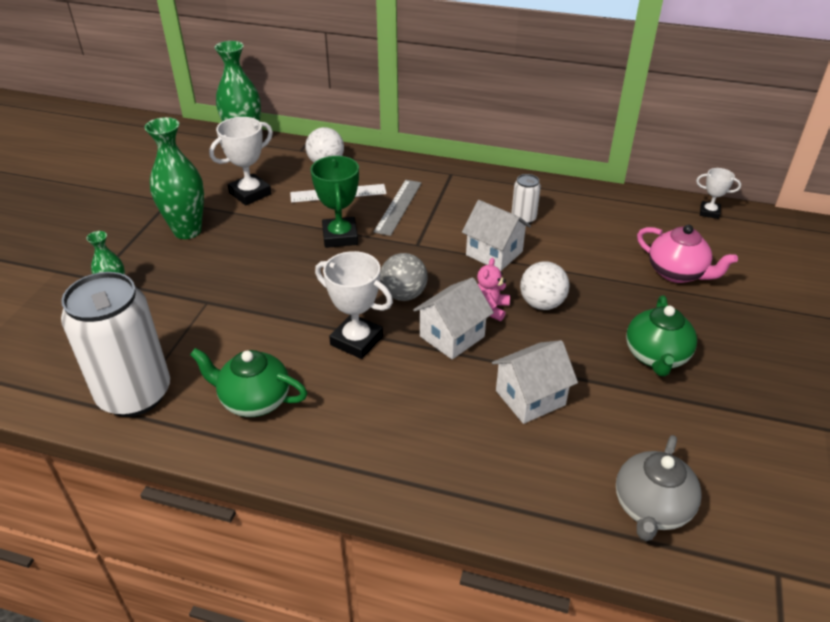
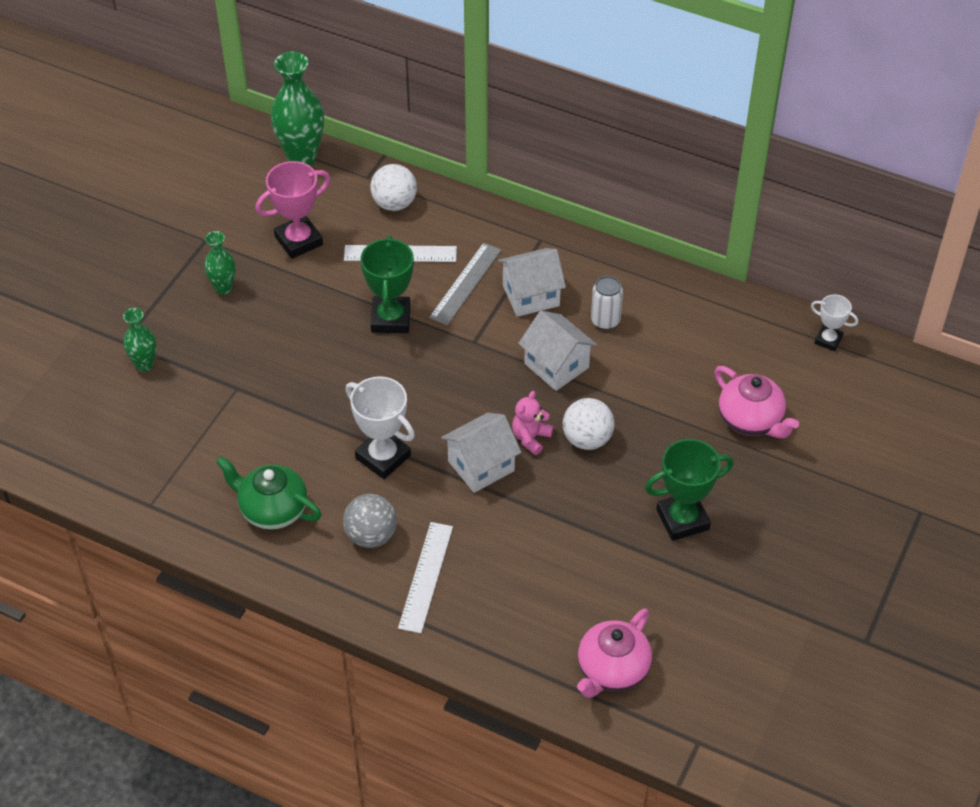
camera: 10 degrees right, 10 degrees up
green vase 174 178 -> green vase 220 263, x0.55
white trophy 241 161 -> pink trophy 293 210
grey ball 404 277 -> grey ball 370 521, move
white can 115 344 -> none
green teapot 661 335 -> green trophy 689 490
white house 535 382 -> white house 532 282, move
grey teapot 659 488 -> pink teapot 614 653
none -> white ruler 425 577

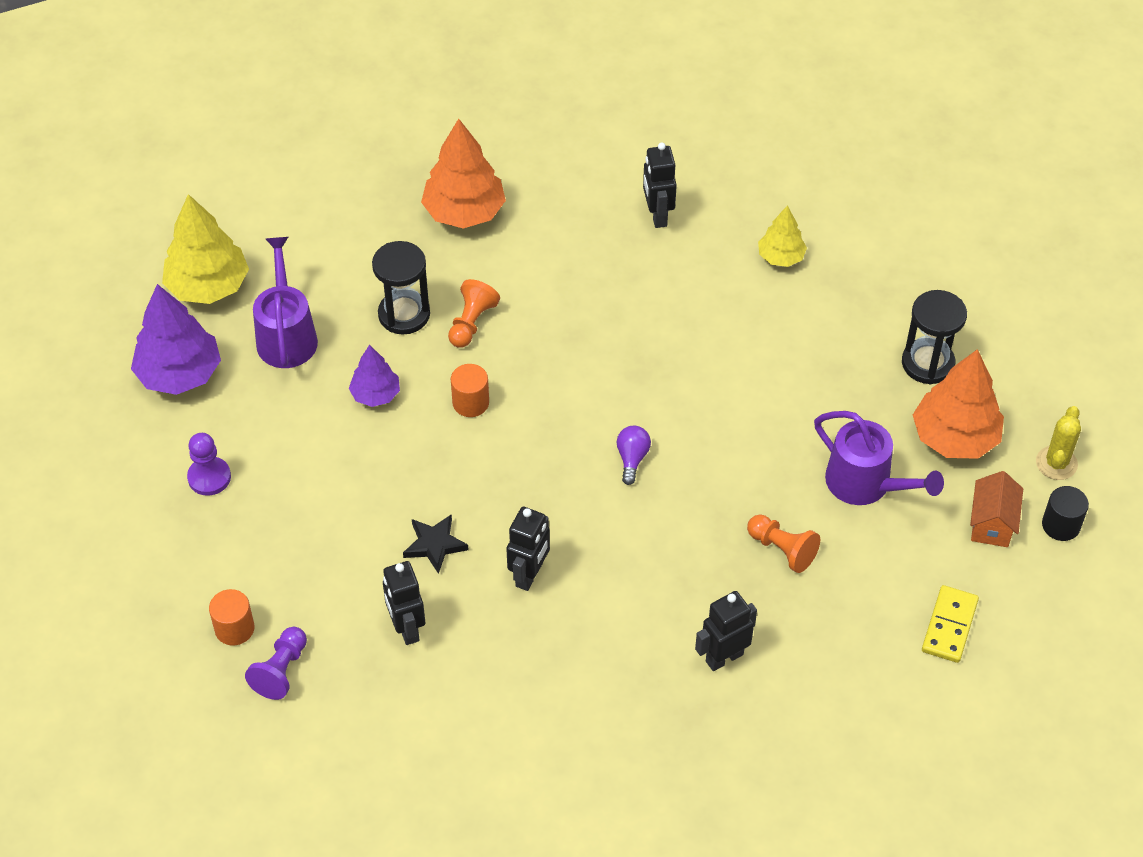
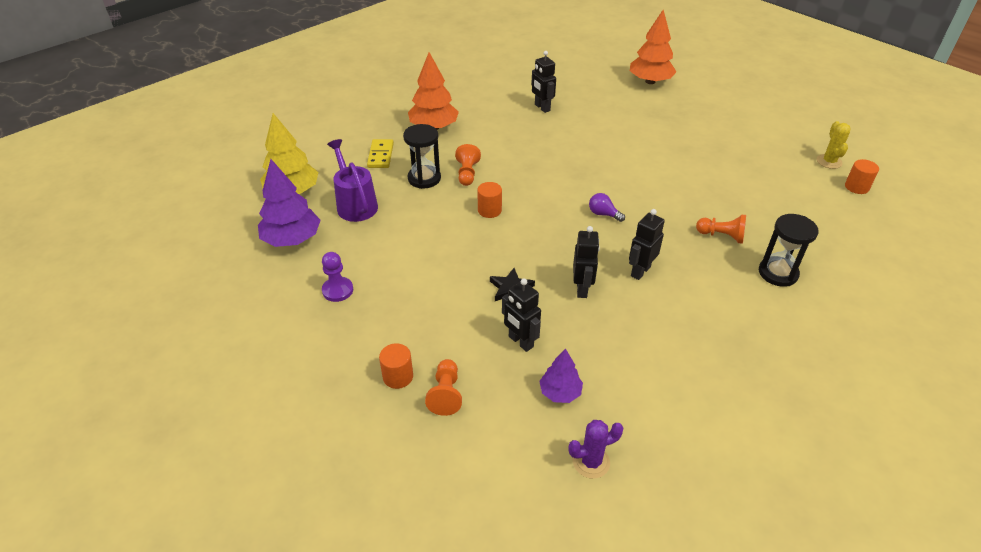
camera: 20 degrees left, 10 degrees down
yellow tree 782 236 -> none
black hourglass 934 337 -> black hourglass 788 250, move
purple tree 374 376 -> purple tree 561 376, move
orange tree 958 404 -> orange tree 653 47, move
purple watering can 879 458 -> none
purple light bulb 634 455 -> purple light bulb 607 207, 45 degrees counterclockwise
orange house 996 509 -> none
black cylinder 1065 513 -> orange cylinder 862 176
yellow domino 950 624 -> yellow domino 380 153, move
black robot 726 631 -> black robot 647 244, move
purple pawn 276 663 -> orange pawn 443 387
none -> purple cactus 596 449

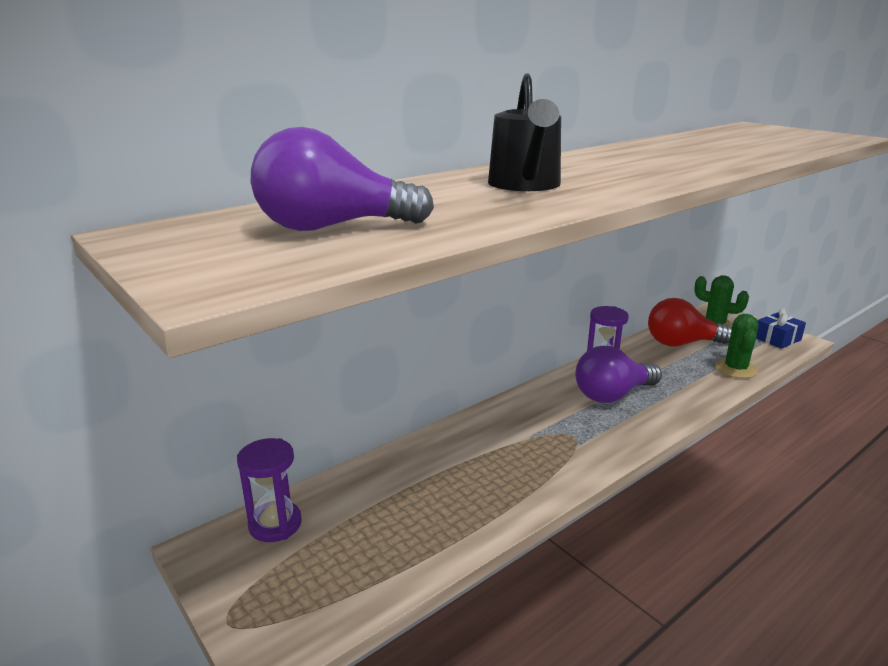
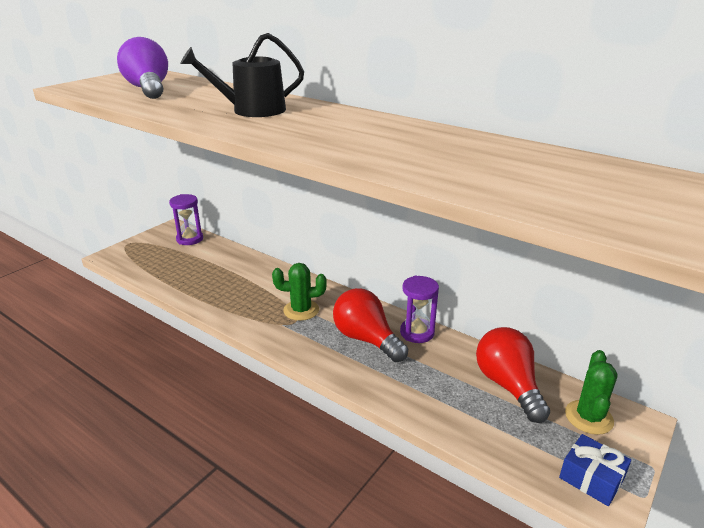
camera: 75 degrees right, 5 degrees up
green cactus 737 346 -> green cactus 299 292, move
purple light bulb 619 374 -> red light bulb 370 325

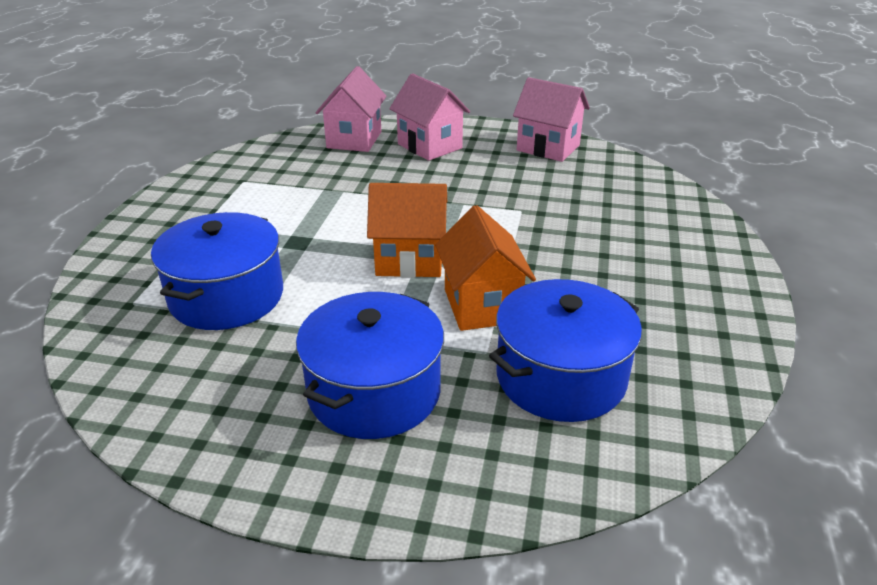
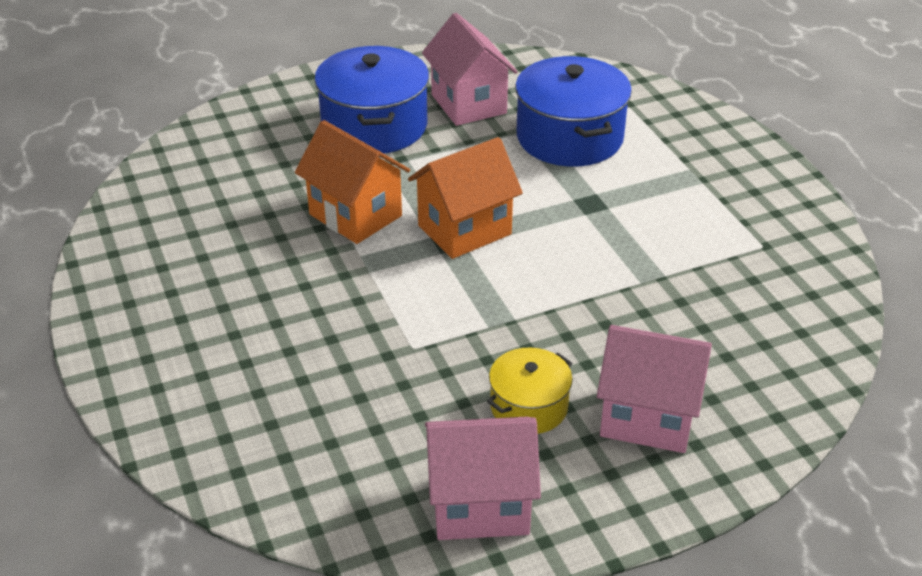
camera: 145 degrees right, 5 degrees up
pink house 351 109 -> pink house 469 69, move
blue pot 565 350 -> none
none -> yellow pot 530 391

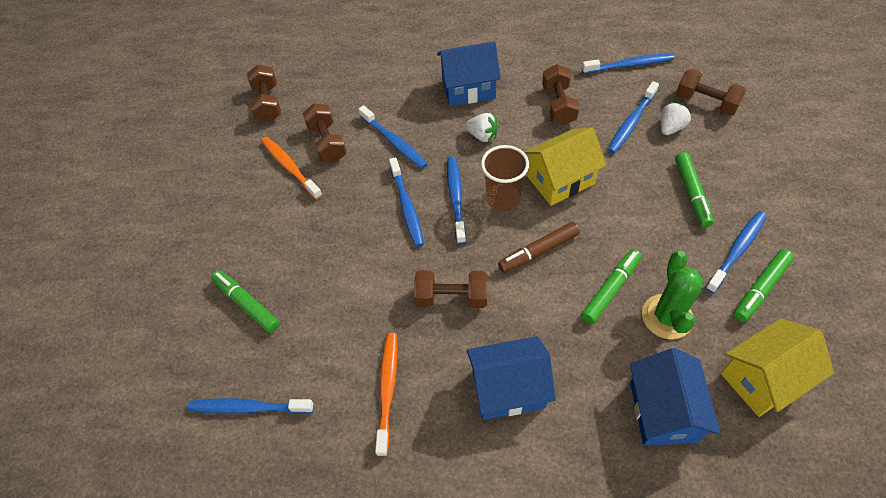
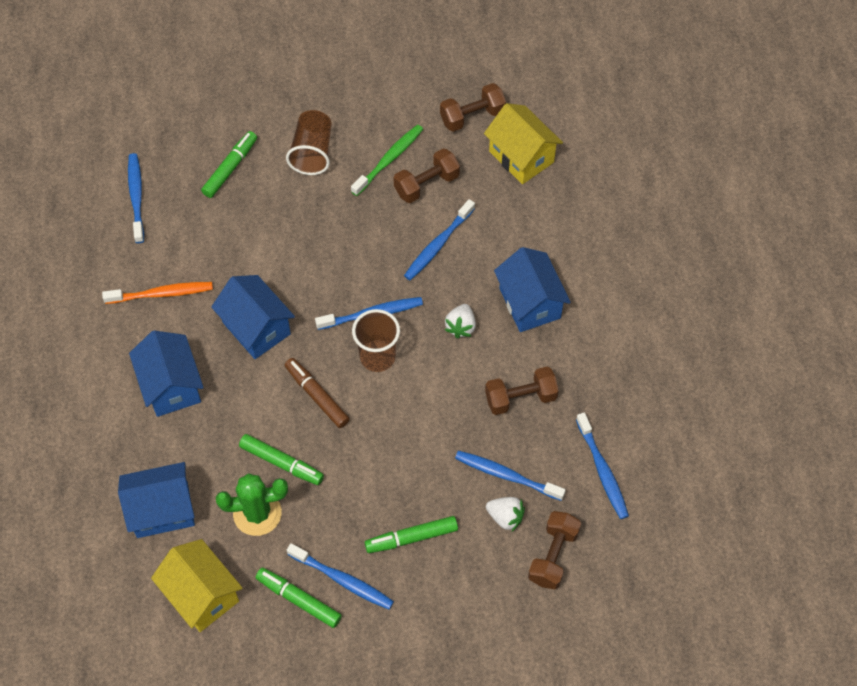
camera: 75 degrees right, 5 degrees up
yellow house 565 167 -> yellow house 523 143, move
orange toothbrush 291 168 -> green toothbrush 387 160
blue toothbrush 406 202 -> none
brown dumbbell 450 289 -> blue house 253 317
none -> brown cup 309 142

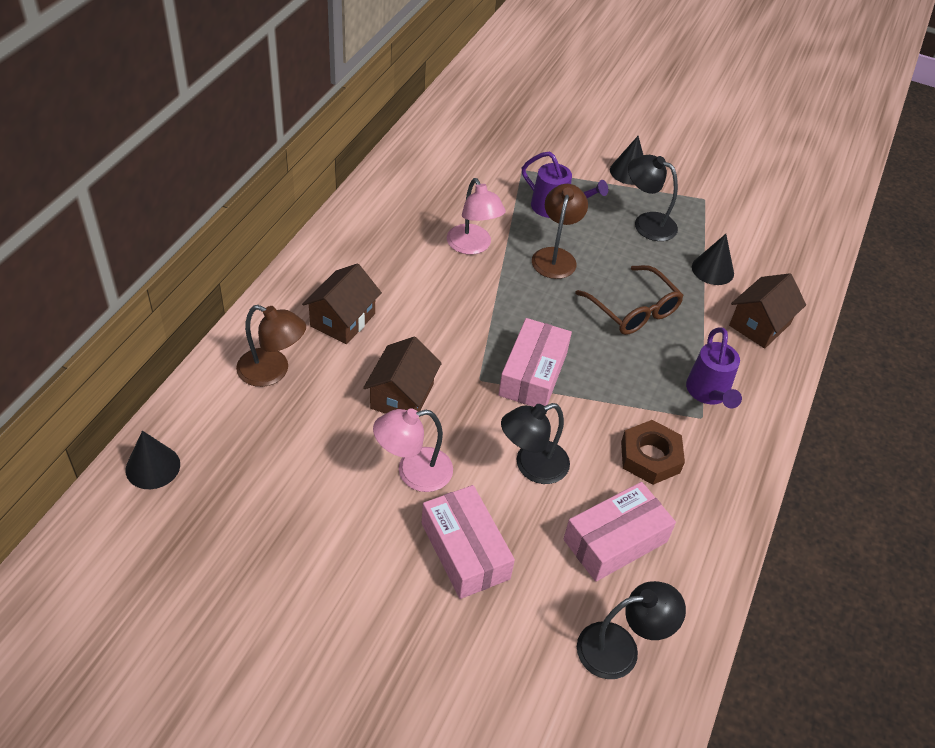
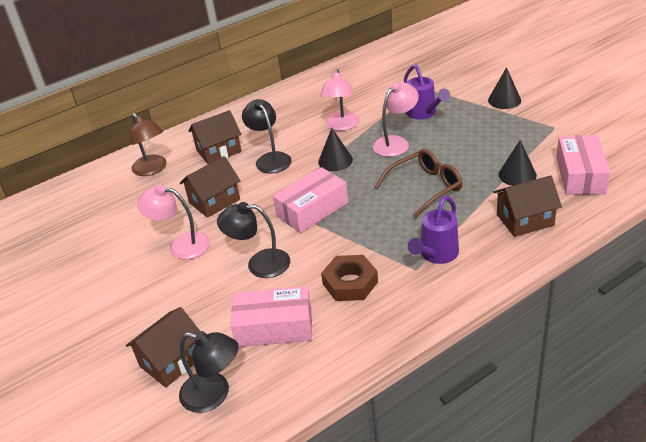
camera: 40 degrees right, 10 degrees down
black lamp 653 198 -> black lamp 266 136, move
brown lamp 560 231 -> pink lamp 396 119
brown glasses 629 300 -> brown glasses 419 184, 120 degrees counterclockwise
black cone 153 460 -> black cone 335 149, move
pink box 468 542 -> pink box 583 165, move
none -> brown house 163 347

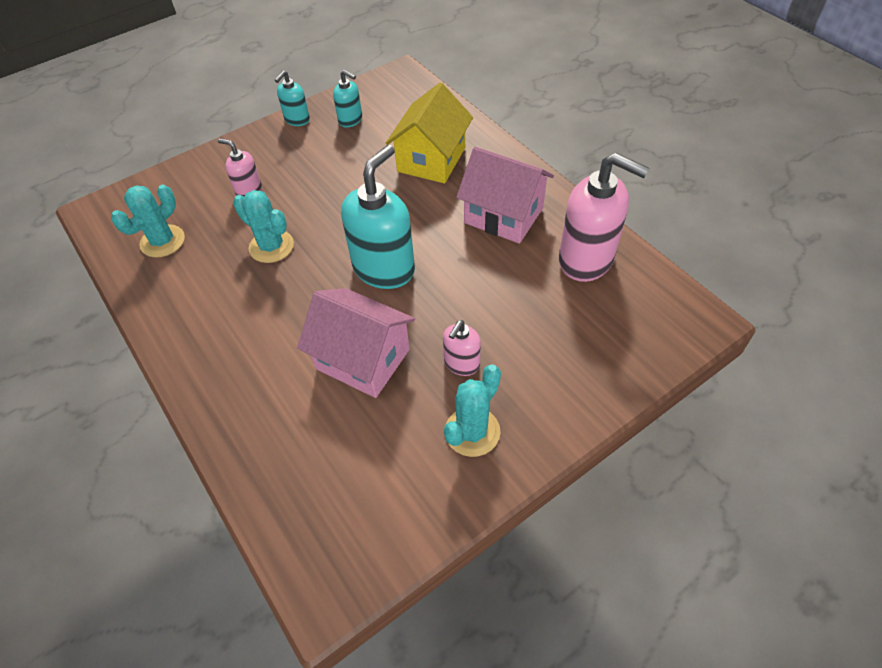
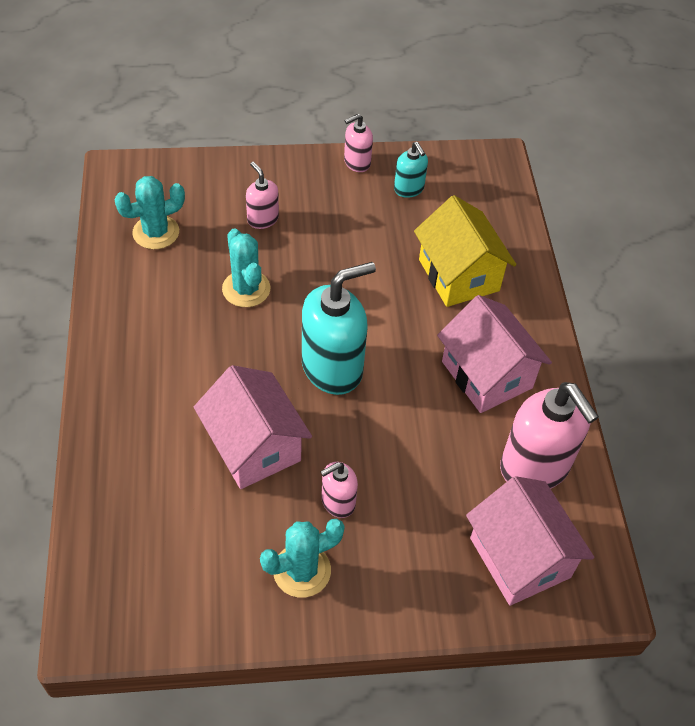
camera: 25 degrees right, 0 degrees up
turquoise soap dispenser 292 98 -> pink soap dispenser 358 143
yellow house 429 133 -> yellow house 465 251, 75 degrees counterclockwise
none -> pink house 530 541

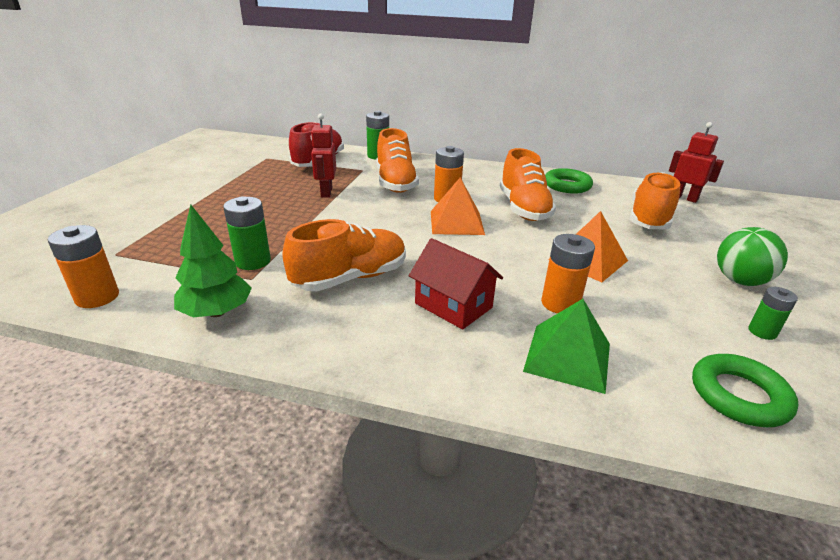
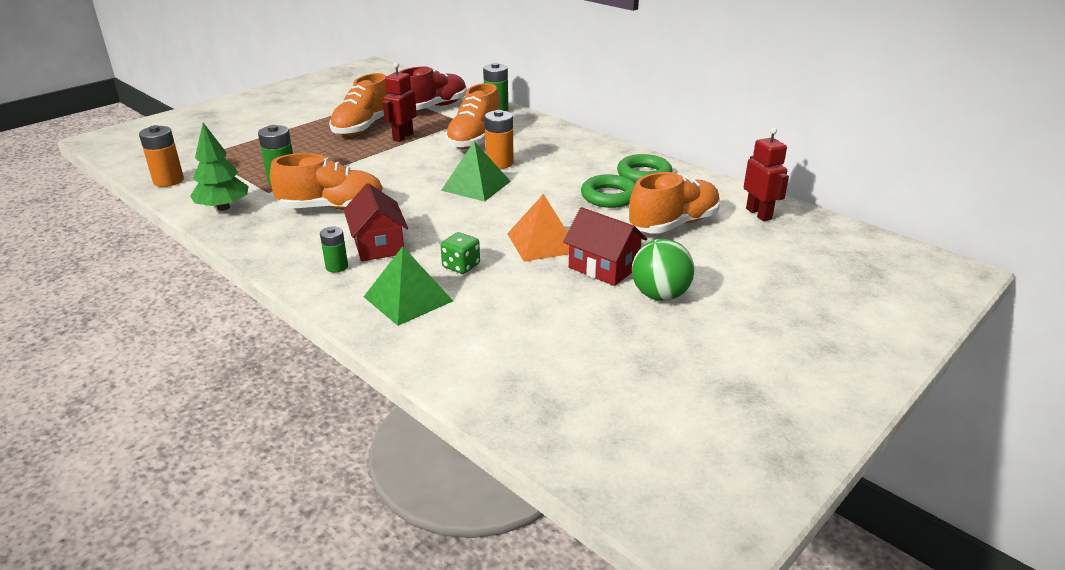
camera: 30 degrees right, 0 degrees up
orange shoe 528 184 -> orange shoe 359 104, move
orange pyramid 458 206 -> green pyramid 476 171
orange battery 568 274 -> green dice 460 253
green battery 773 313 -> green battery 334 250, move
green ring 745 390 -> green ring 608 191, move
none -> red house 605 246

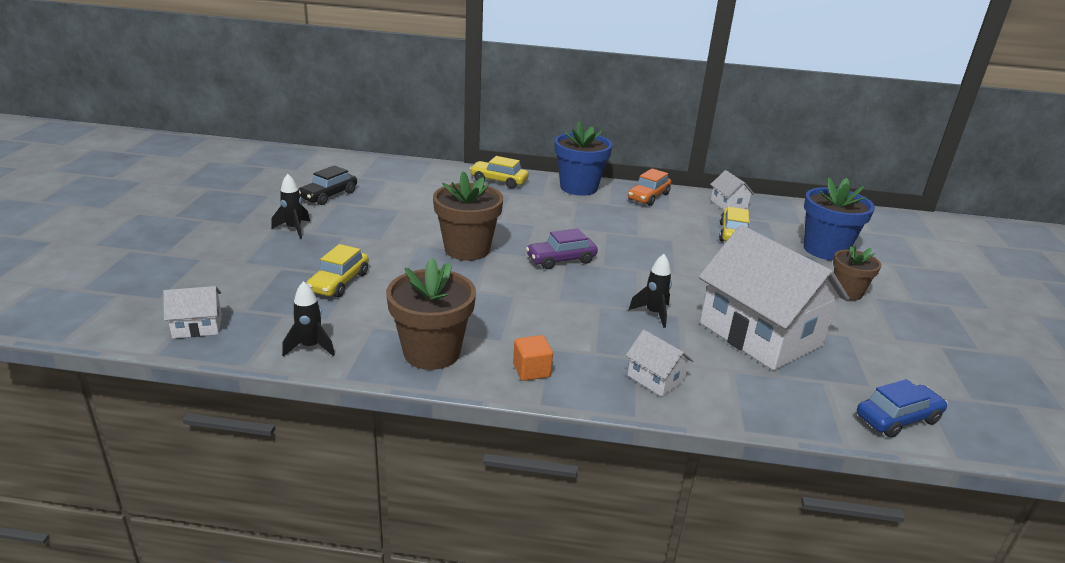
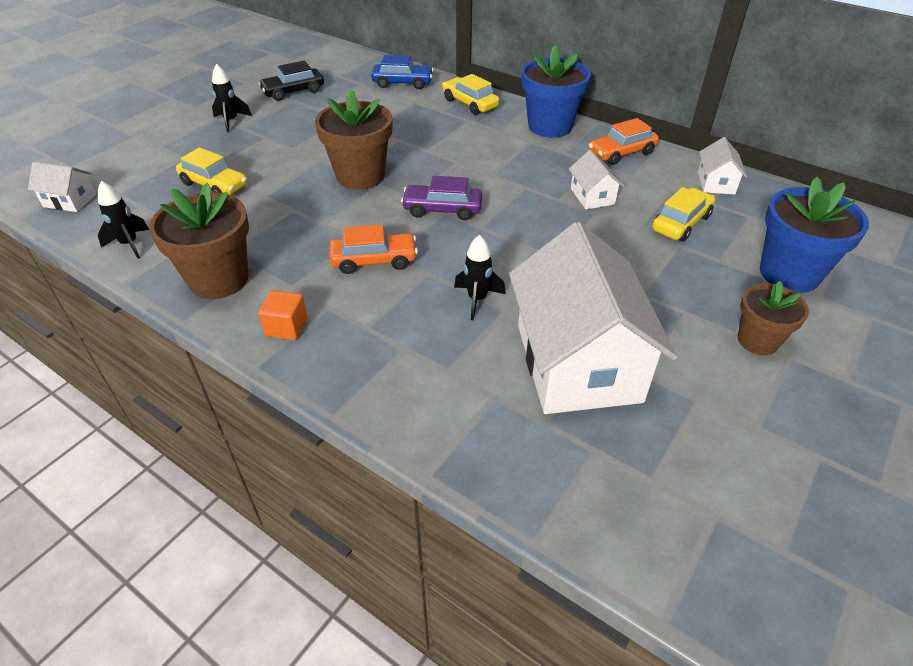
camera: 30 degrees right, 15 degrees up
yellow car 337 270 -> yellow car 211 171, 105 degrees counterclockwise
white house 660 363 -> white house 596 180, move
blue car 902 408 -> blue car 402 72, move
none -> orange car 373 249

